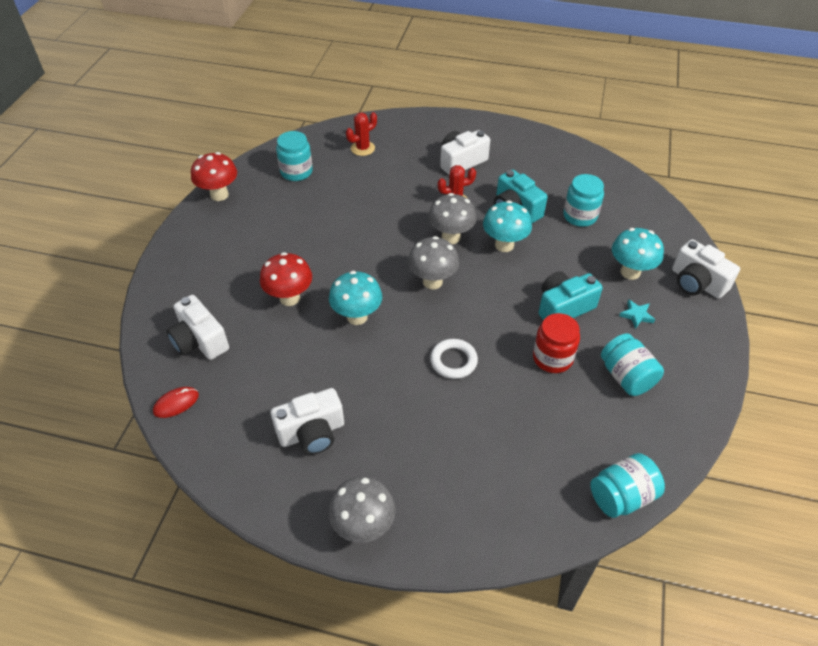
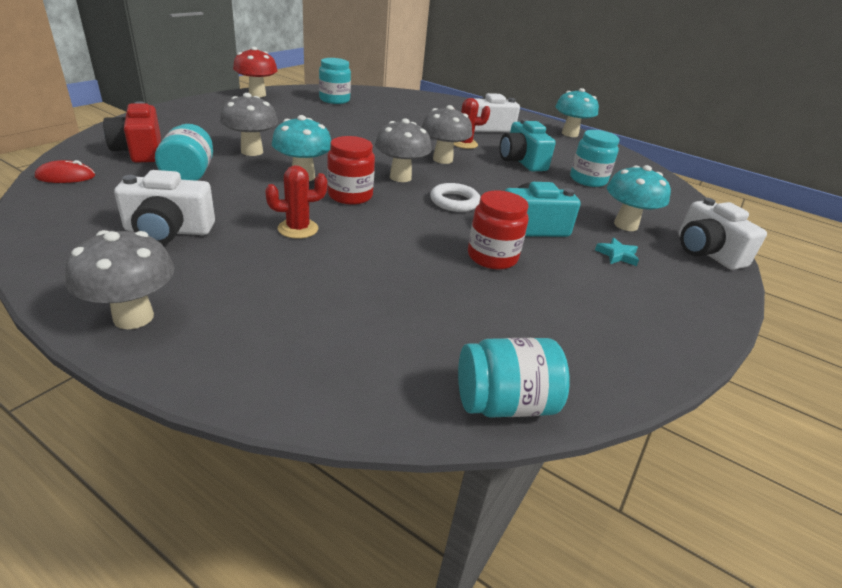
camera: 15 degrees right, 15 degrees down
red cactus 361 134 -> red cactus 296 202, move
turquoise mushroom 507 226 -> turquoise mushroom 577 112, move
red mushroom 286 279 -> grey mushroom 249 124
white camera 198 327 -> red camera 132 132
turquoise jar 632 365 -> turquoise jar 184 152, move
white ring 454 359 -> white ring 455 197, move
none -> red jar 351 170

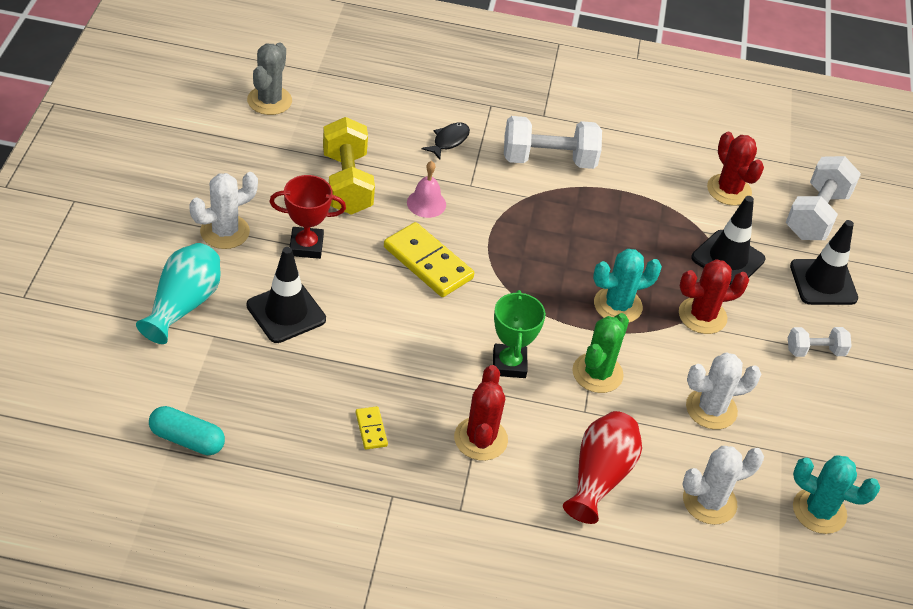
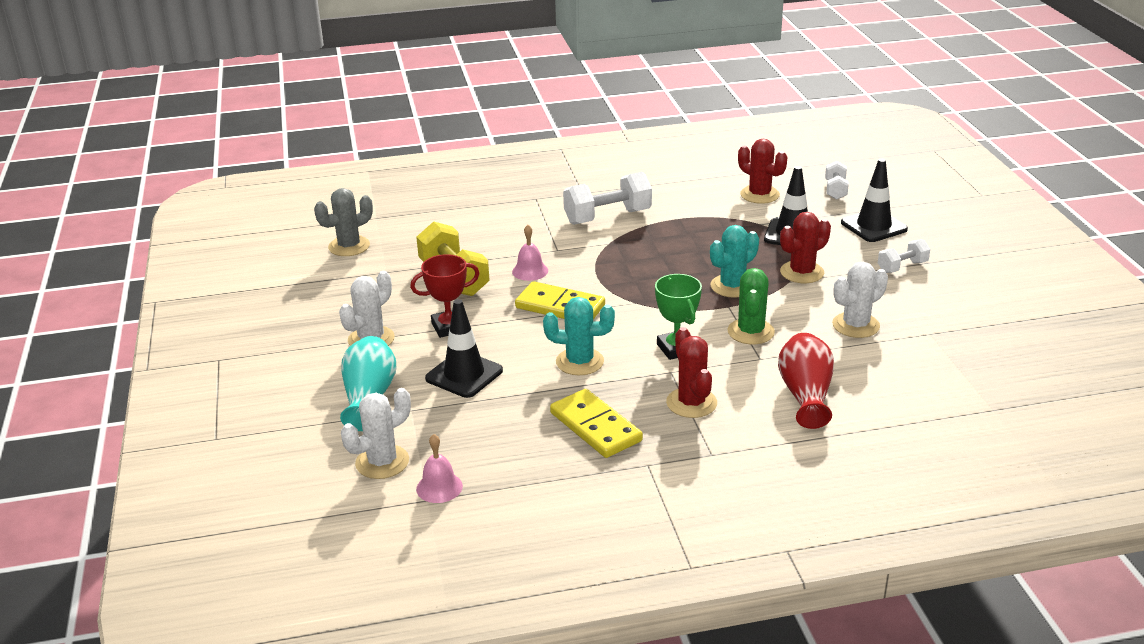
camera: 15 degrees left, 15 degrees down
grey cactus 269 79 -> grey cactus 343 222, 60 degrees clockwise
black fish 445 141 -> none
white dumbbell 823 198 -> white dumbbell 837 180, x0.56
turquoise capsule 187 430 -> pink bell 439 468
yellow domino 372 427 -> yellow domino 596 423, x2.08
white cactus 723 485 -> white cactus 376 433, move
turquoise cactus 836 494 -> turquoise cactus 579 336, move

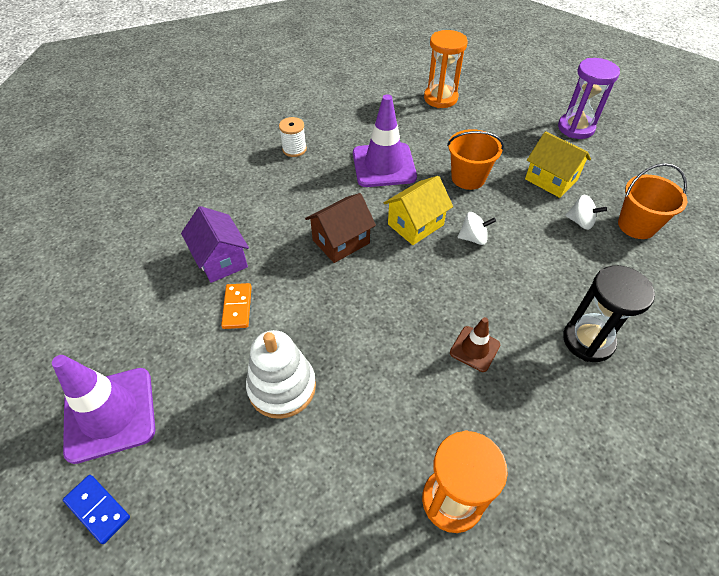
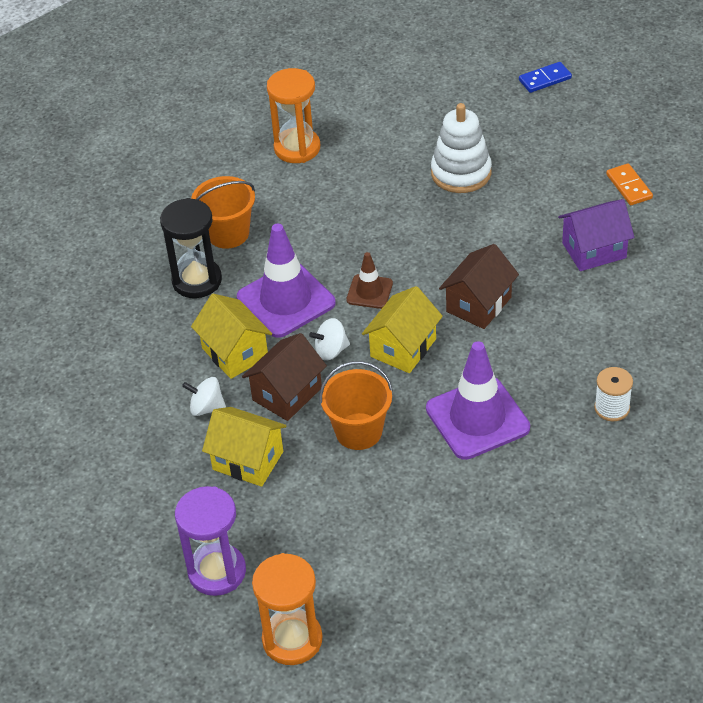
camera: 165 degrees right, 5 degrees down
orange hourglass 446 69 -> orange hourglass 287 609, move
orange bucket 652 201 -> orange bucket 223 212, move
purple house 215 244 -> purple house 596 235, 60 degrees counterclockwise
orange domino 236 306 -> orange domino 629 184, move
brown traffic cone 475 344 -> brown traffic cone 369 280, move
purple traffic cone 103 409 -> purple traffic cone 286 281, move
blue domino 96 509 -> blue domino 545 77, 45 degrees counterclockwise
none -> yellow house 231 336
none -> brown house 284 377

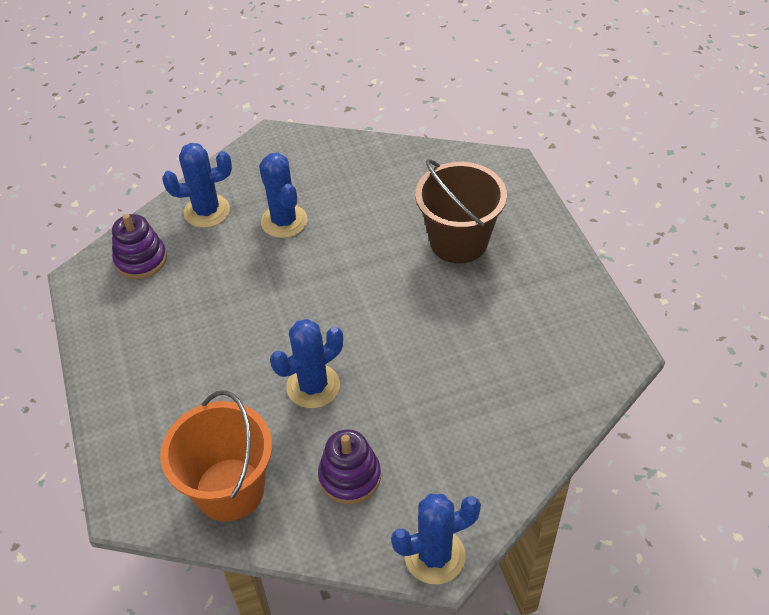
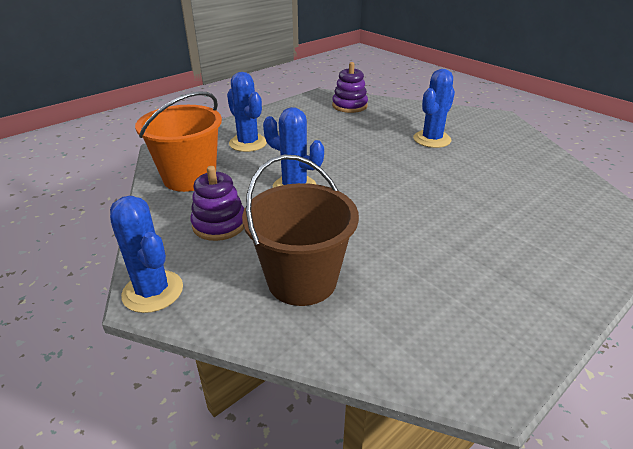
camera: 65 degrees right, 15 degrees down
blue cactus 197 185 -> blue cactus 247 112, move
brown bucket 461 211 -> brown bucket 300 230, move

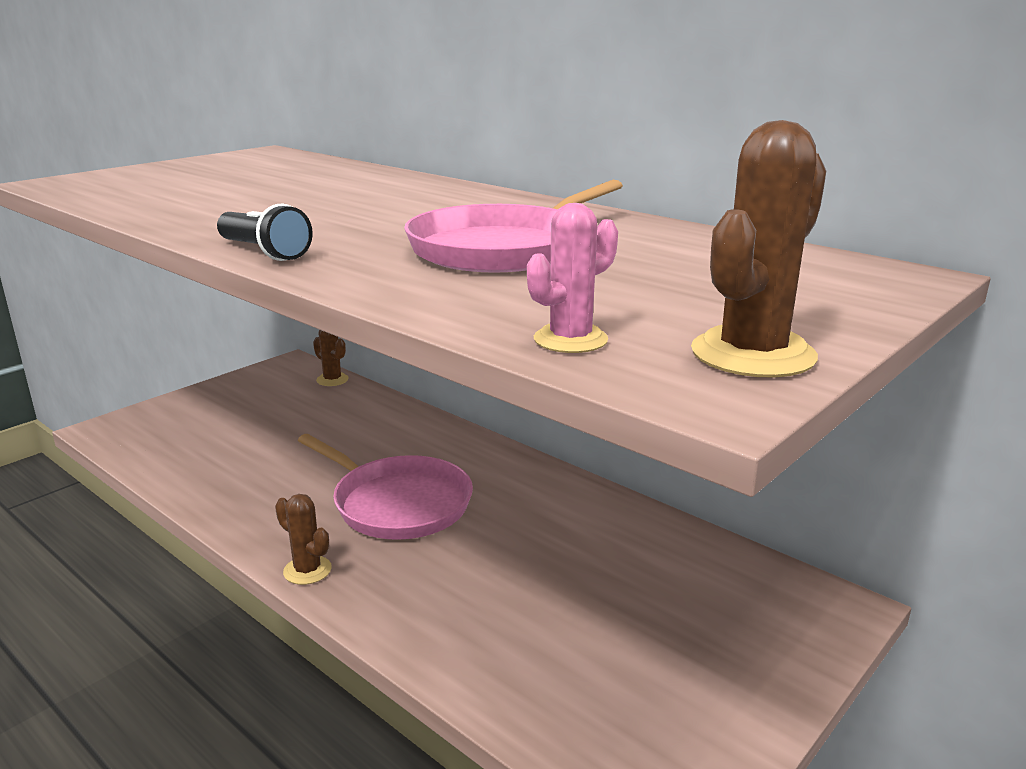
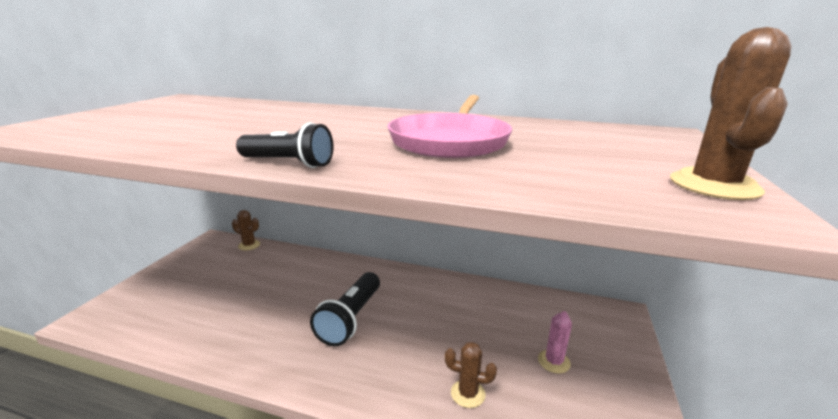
camera: 25 degrees left, 0 degrees up
pink cactus 572 278 -> pink cactus 555 342, move
pink pan 385 487 -> black flashlight 345 309
brown cactus 303 539 -> brown cactus 471 375, move

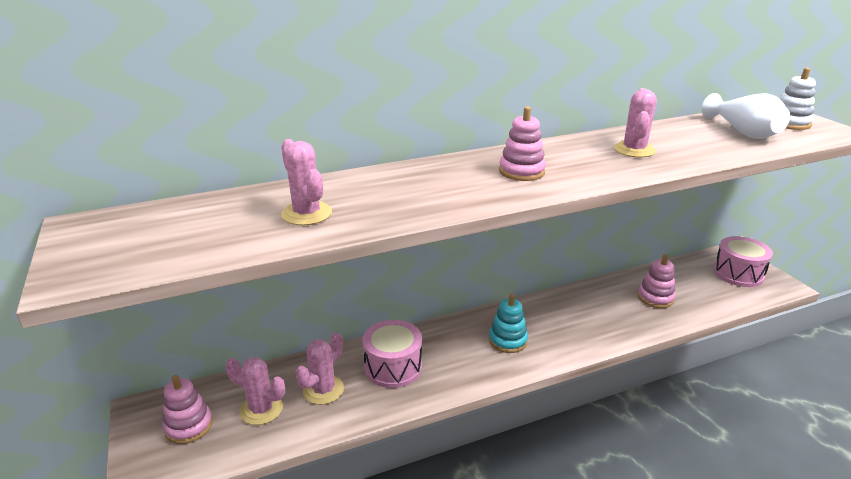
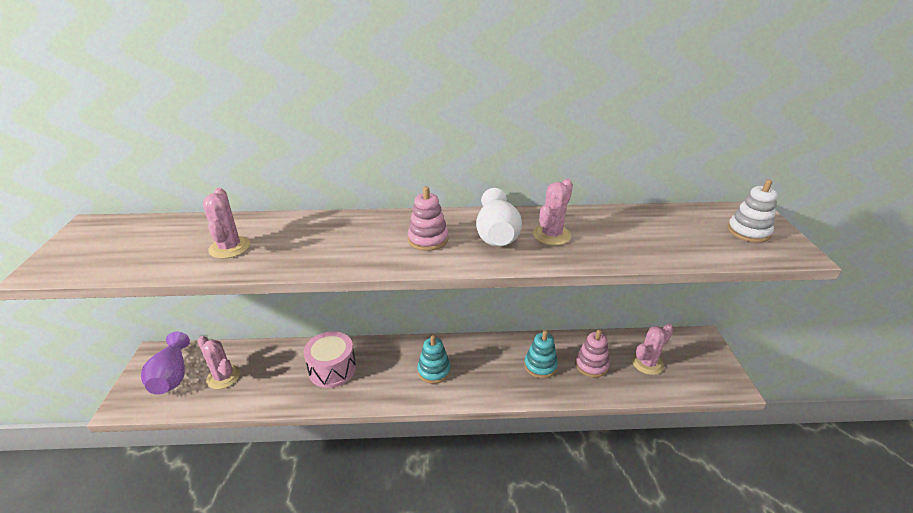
camera: 20 degrees right, 5 degrees up
white vase 746 116 -> white vase 499 217, move
pink drum 743 261 -> none
pink cactus 319 368 -> pink cactus 653 349, move
pink stacking toy 187 409 -> purple vase 165 363
none -> turquoise stacking toy 541 354

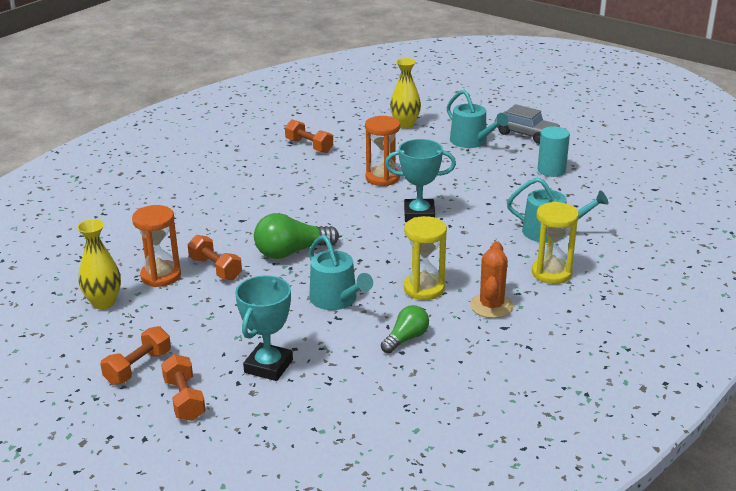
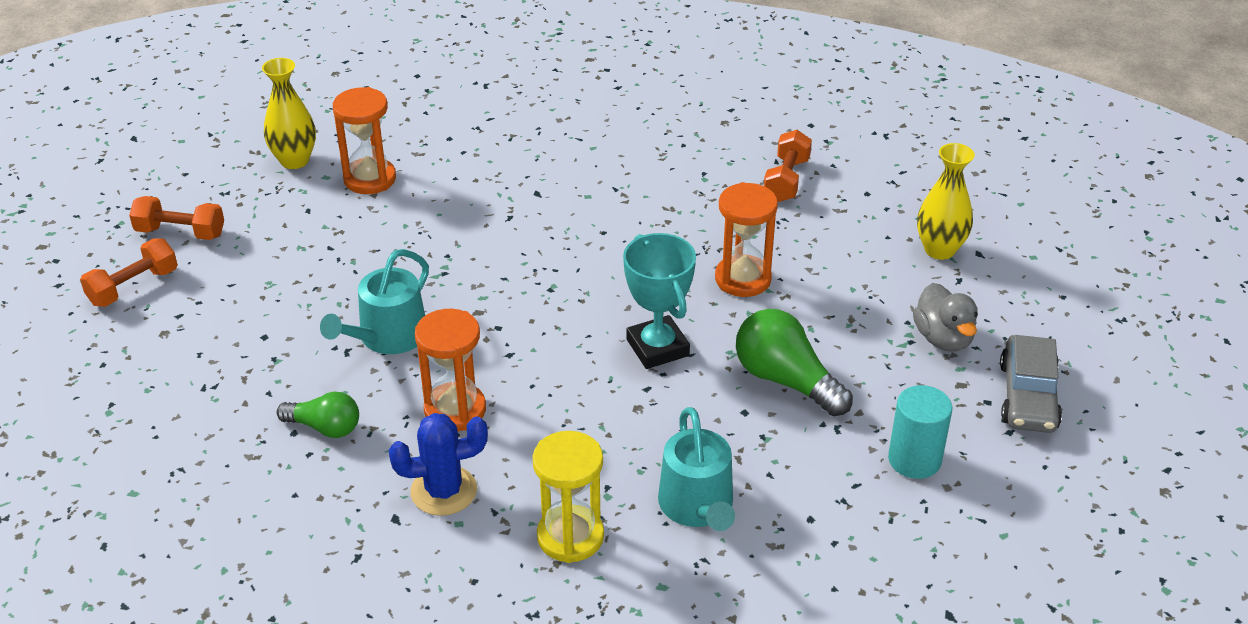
camera: 65 degrees right, 10 degrees up
turquoise watering can 477 119 -> grey duck 945 317
green light bulb 296 236 -> green light bulb 794 362, move
yellow hourglass 425 258 -> orange hourglass 450 370
orange dumbbell 215 257 -> none
orange cactus 491 279 -> blue cactus 438 464
turquoise trophy 264 328 -> none

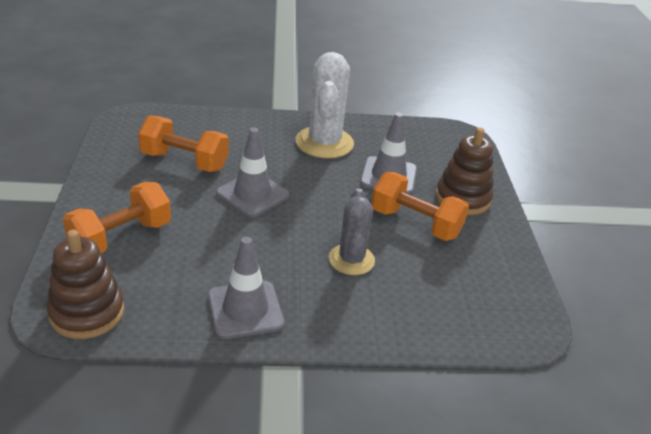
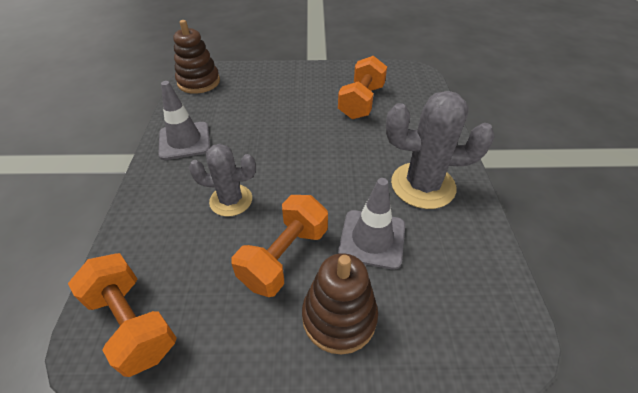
camera: 95 degrees right, 10 degrees up
white cactus 325 105 -> grey cactus 440 150
grey traffic cone 252 172 -> none
orange dumbbell 117 217 -> orange dumbbell 122 315, move

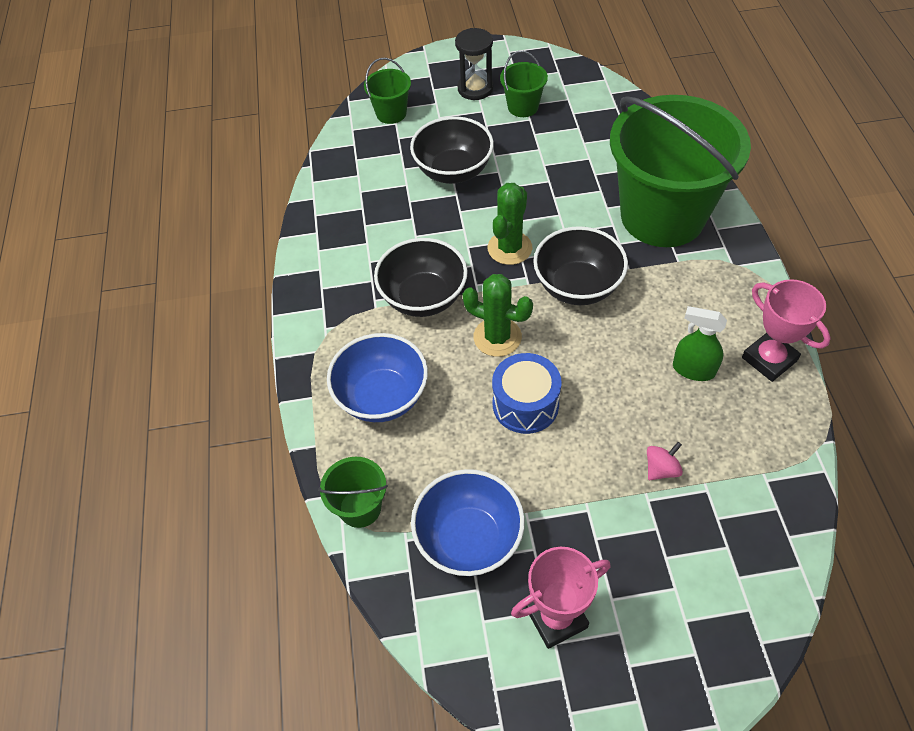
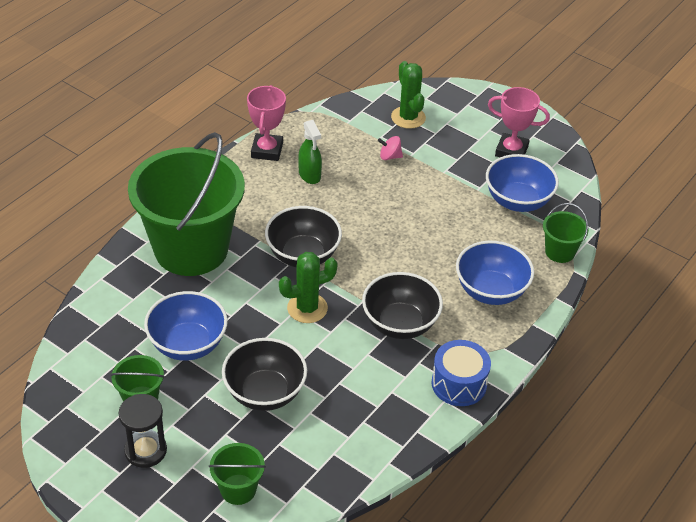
camera: 140 degrees left, 10 degrees down
green cactus 497 315 -> green cactus 408 95, move
blue drum 527 393 -> blue drum 461 373, move
none -> blue bowl 186 326

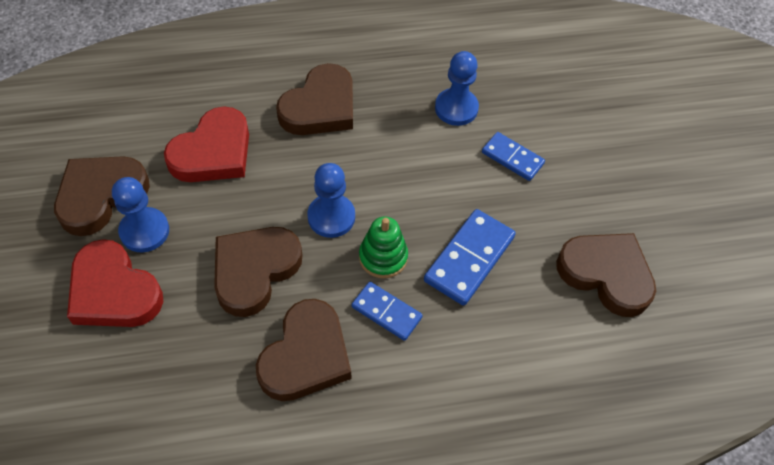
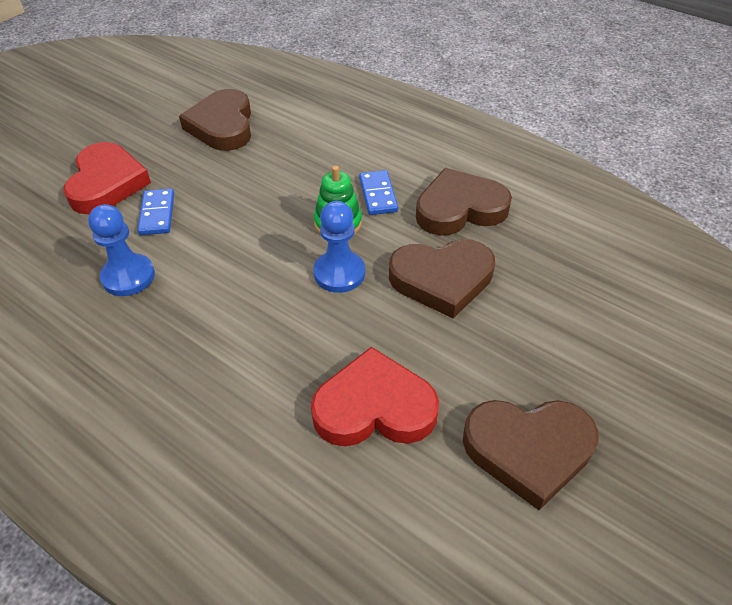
camera: 130 degrees left, 10 degrees down
brown heart 314 99 -> none
blue pawn 140 214 -> none
blue domino 470 257 -> none
red heart 115 283 -> red heart 107 178, move

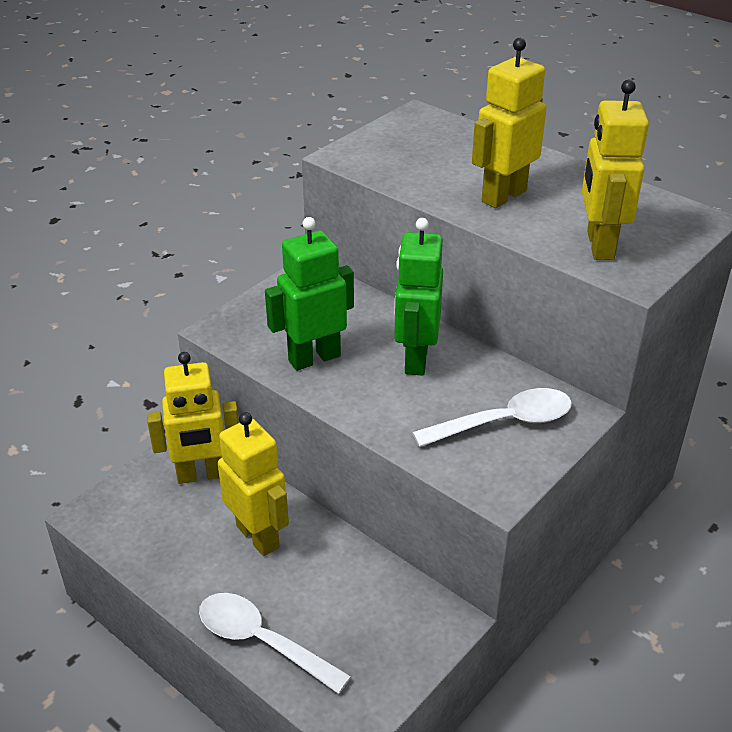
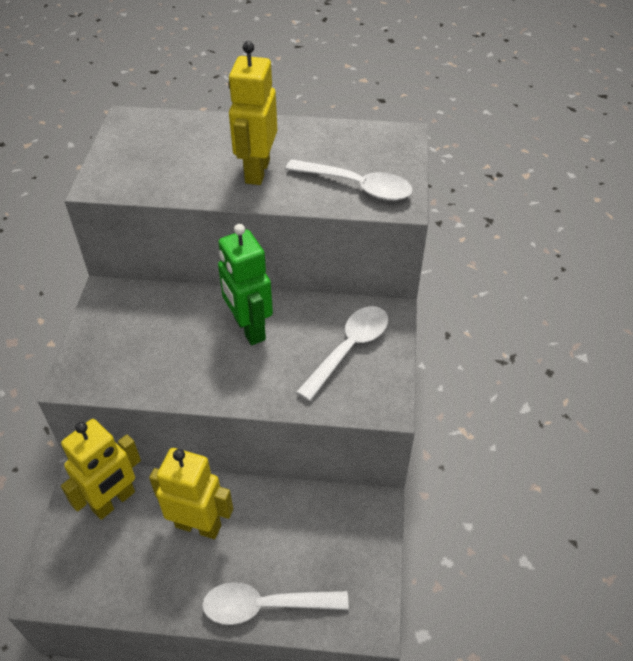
camera: 35 degrees left, 10 degrees up
yellow robot 615 170 -> white spoon 349 180
green robot 309 294 -> none

